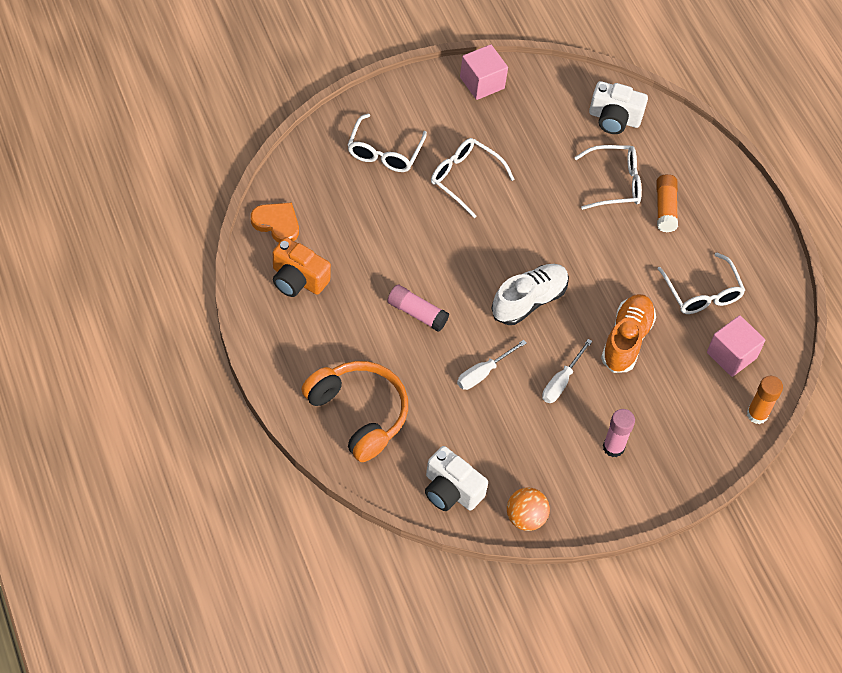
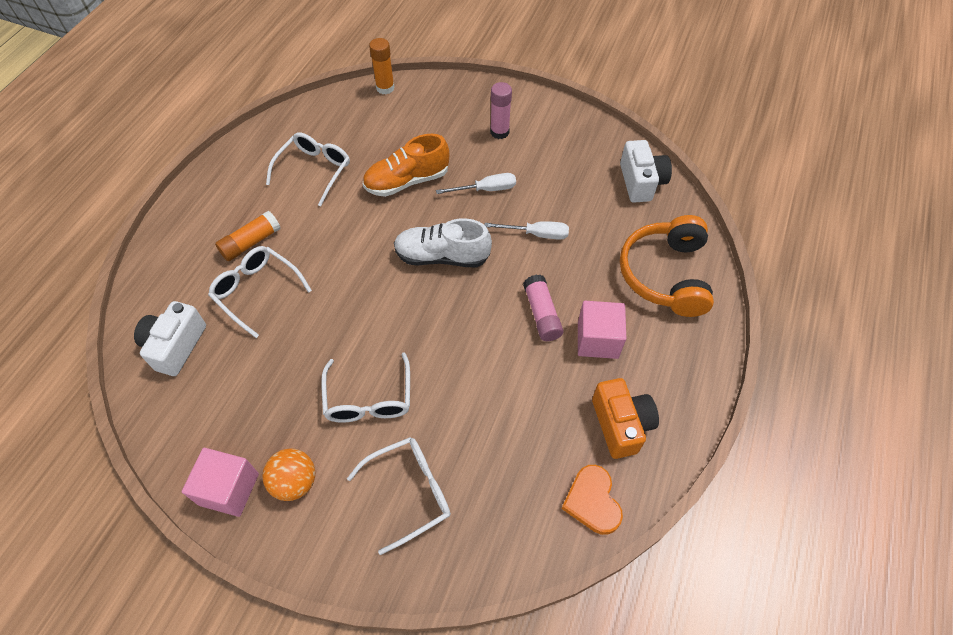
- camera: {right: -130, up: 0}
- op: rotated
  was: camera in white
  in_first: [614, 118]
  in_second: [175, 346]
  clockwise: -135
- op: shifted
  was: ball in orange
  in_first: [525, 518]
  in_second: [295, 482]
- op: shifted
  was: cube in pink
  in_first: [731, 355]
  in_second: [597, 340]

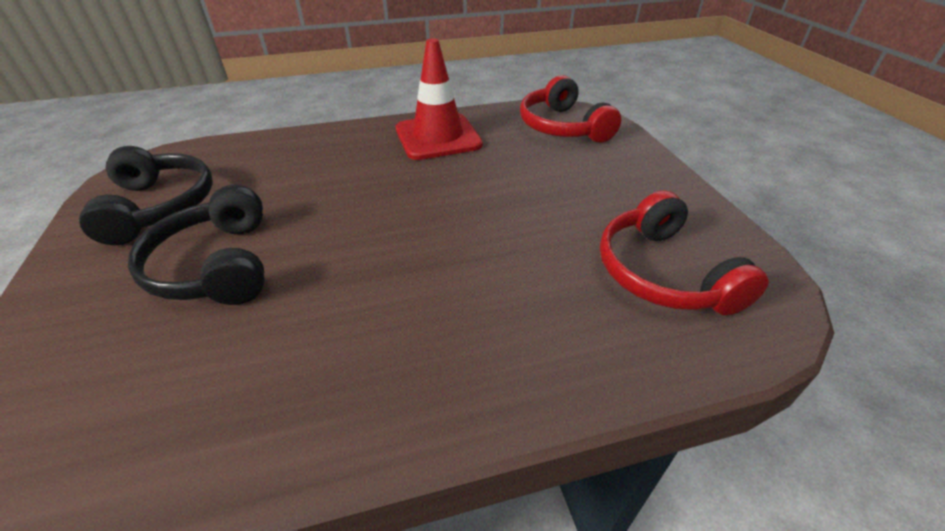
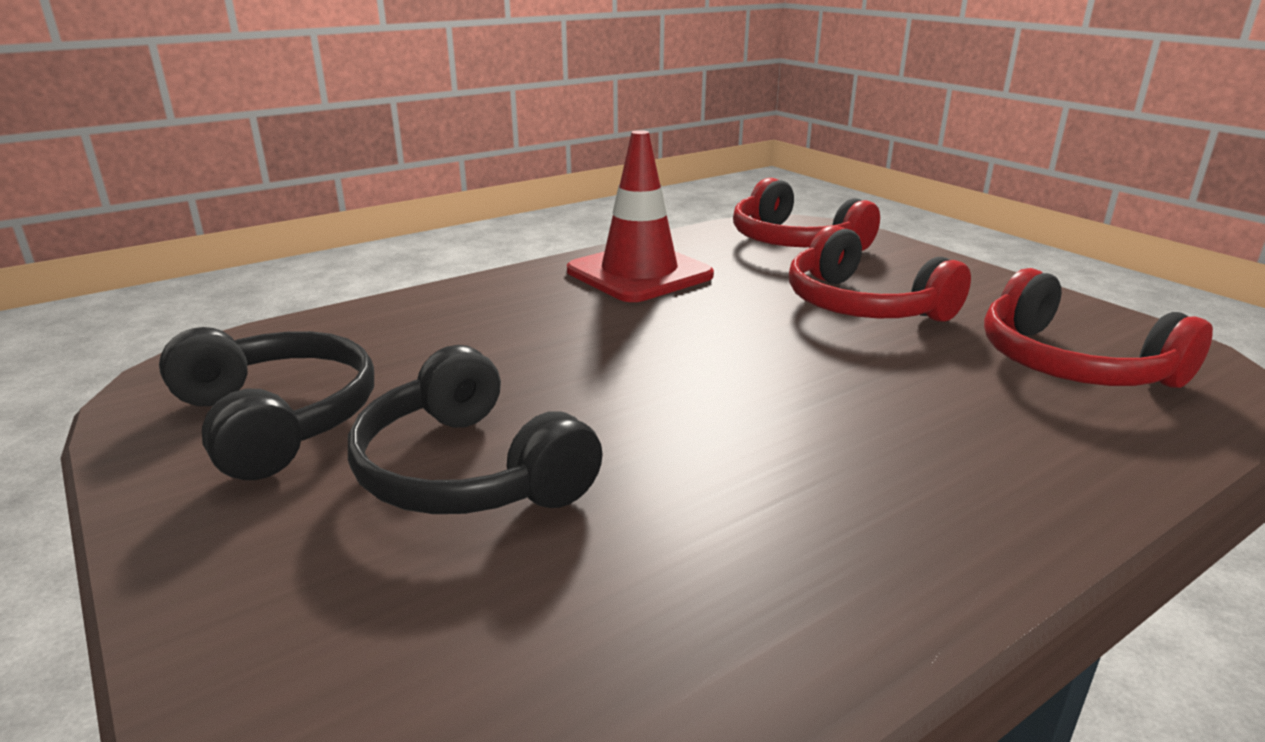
- camera: {right: -20, up: -15}
- op: new
  now: headphones in red
  in_second: [862, 305]

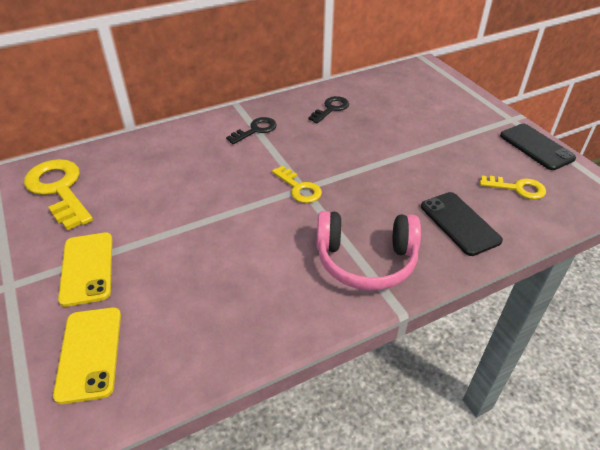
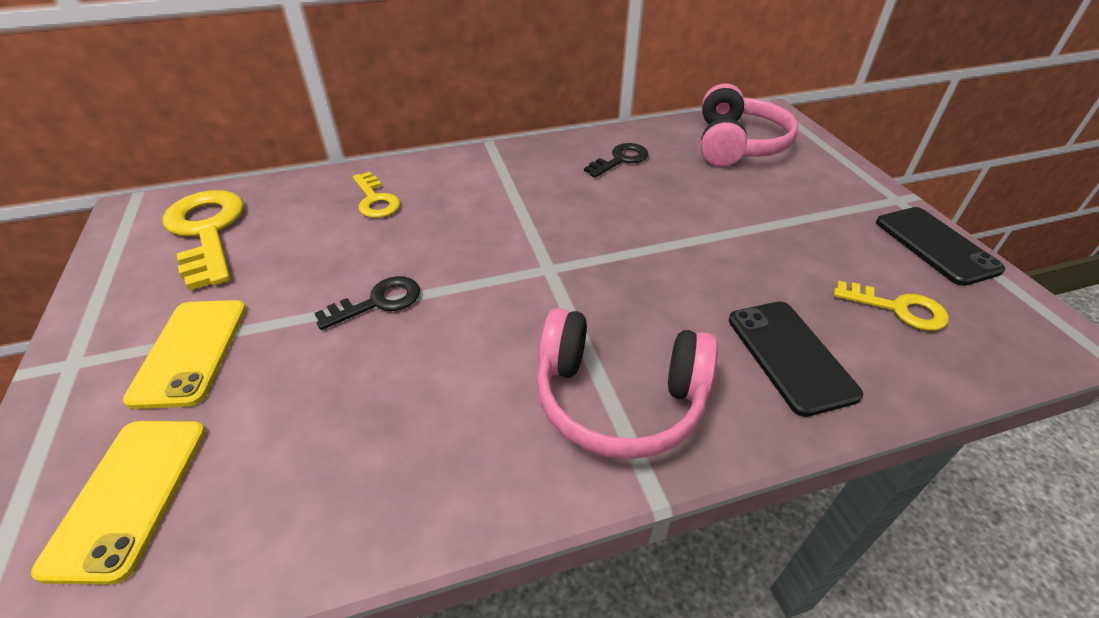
- camera: {right: 10, up: 0}
- op: shifted
  was: key in black
  in_first: [256, 130]
  in_second: [379, 302]
- op: shifted
  was: key in yellow
  in_first: [299, 188]
  in_second: [375, 200]
- op: new
  now: headphones in pink
  in_second: [737, 144]

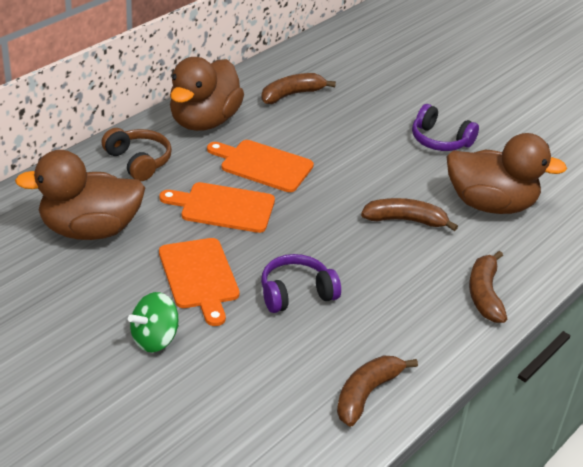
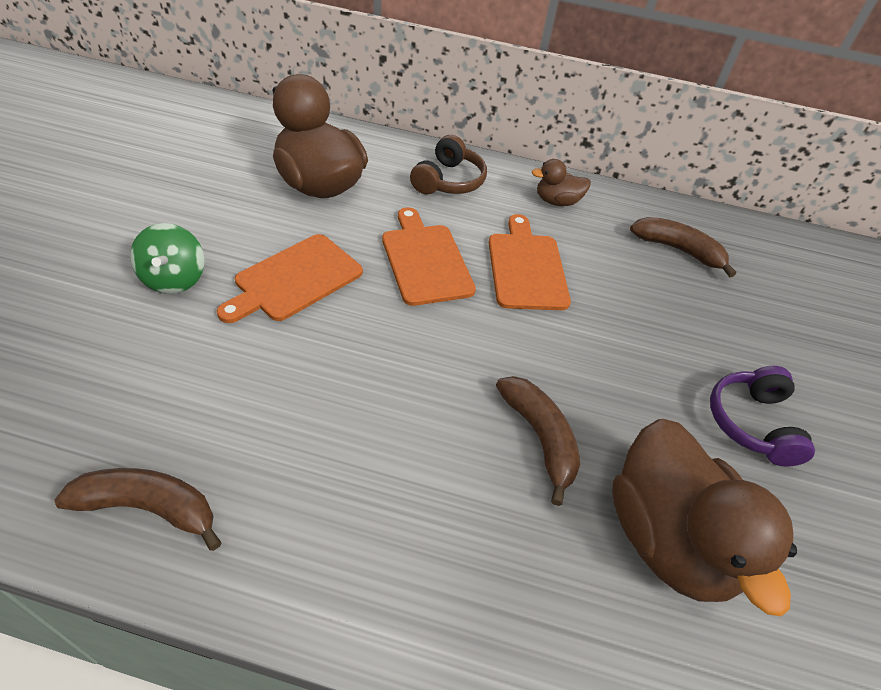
- camera: {right: 60, up: 10}
- op: rotated
  was: spinning top in green
  in_first: [154, 339]
  in_second: [174, 279]
  clockwise: -120
- op: scaled
  was: duck in brown
  in_first: [204, 121]
  in_second: [557, 201]
  ratio: 0.48
- op: gone
  was: headphones in purple
  in_first: [296, 293]
- op: gone
  was: banana in brown
  in_first: [484, 294]

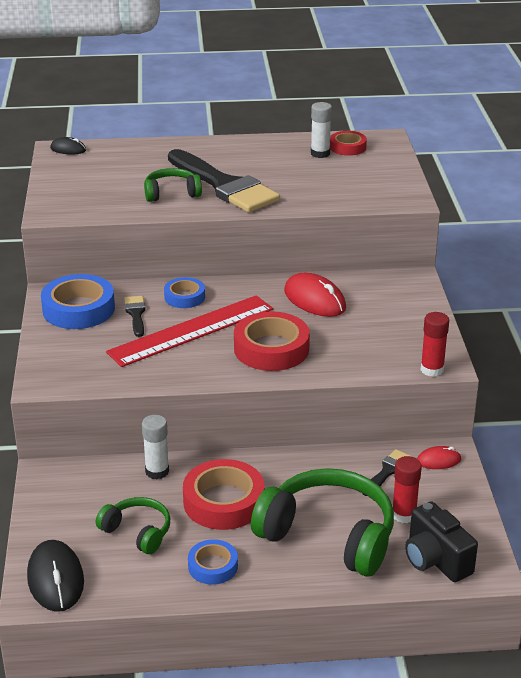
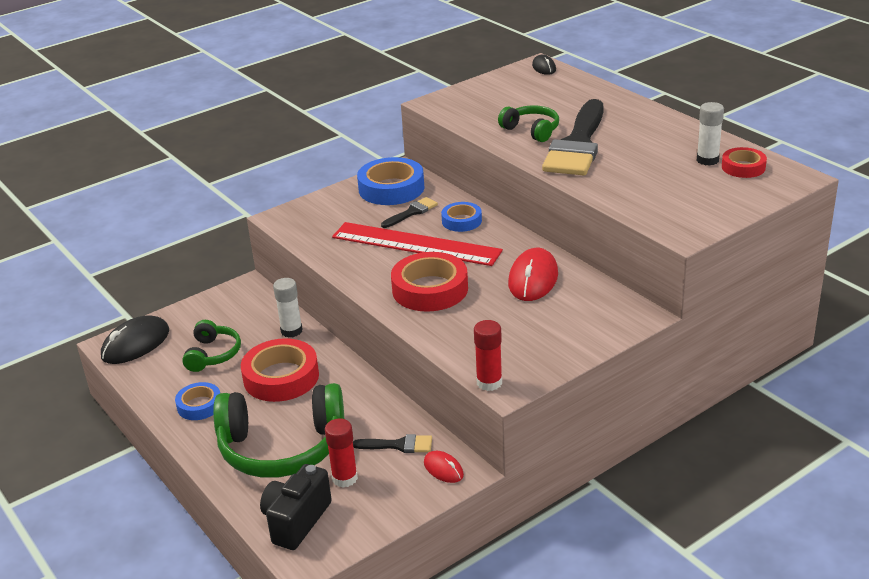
- camera: {right: 60, up: 0}
- op: rotated
  was: headphones in green
  in_first: [328, 535]
  in_second: [282, 447]
  clockwise: 90

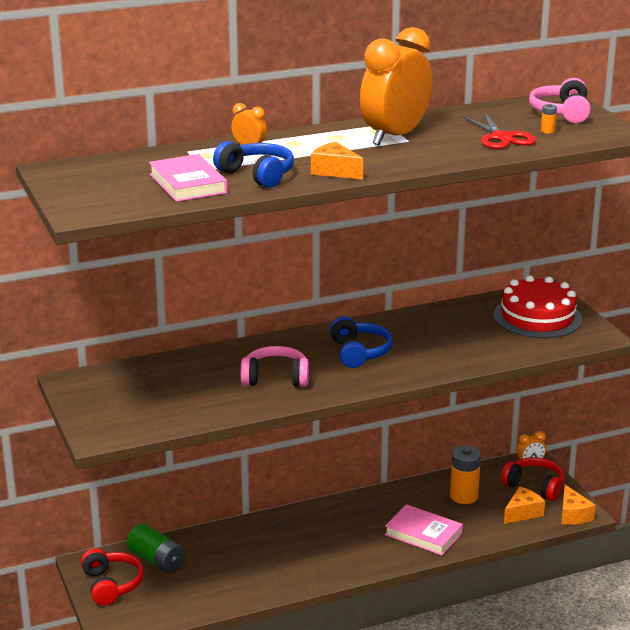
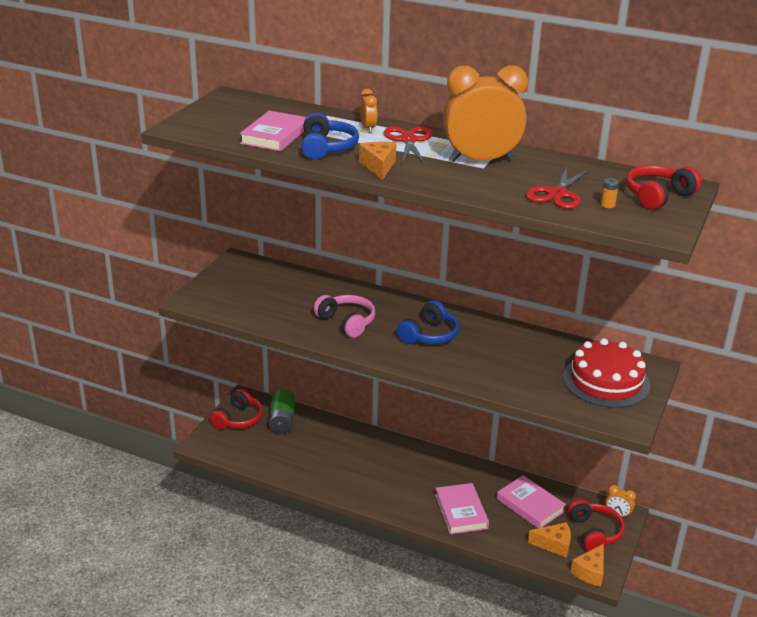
- camera: {right: 45, up: 5}
- op: new
  now: scissors in red
  in_second: [409, 140]
- op: swapped
  was: battery in orange
  now: book in pink
  in_first: [464, 496]
  in_second: [530, 505]
- op: repainted
  was: headphones in pink
  now: headphones in red
  in_first: [562, 113]
  in_second: [658, 196]

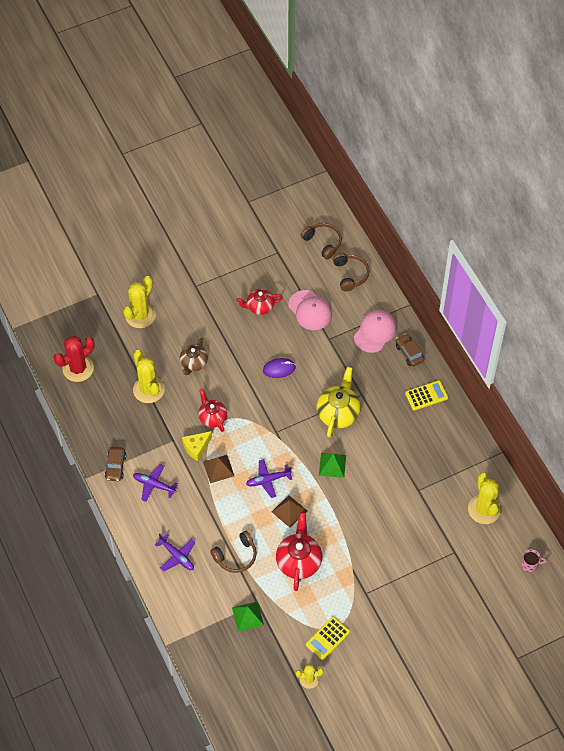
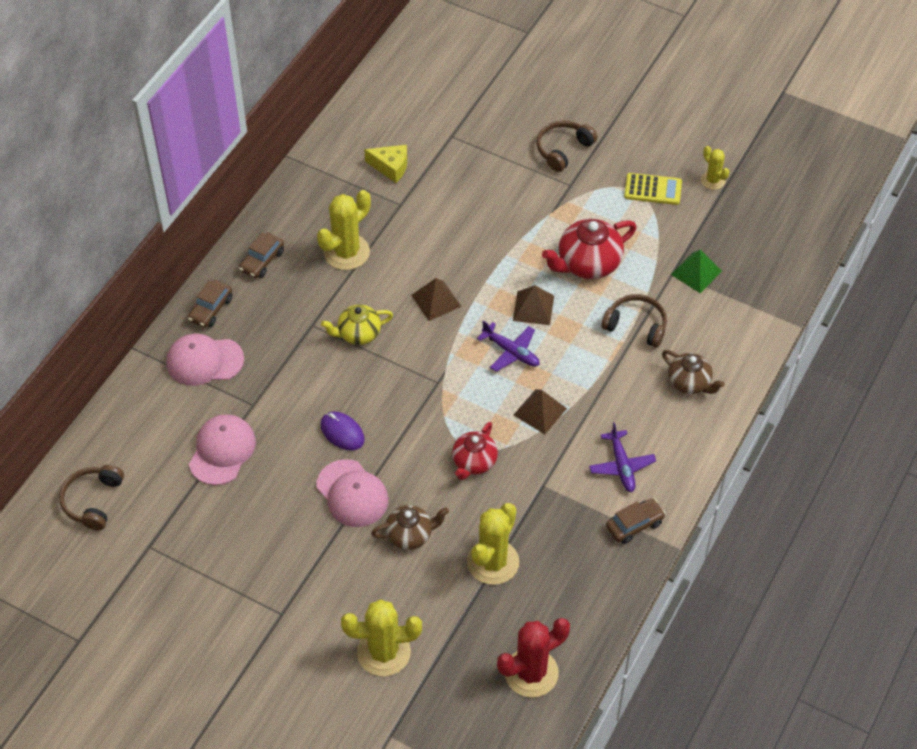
- camera: {right: -125, up: -5}
- op: swapped
  was: calculator in yellow
  now: car in brown
  in_first: [426, 395]
  in_second: [262, 261]
- op: new
  now: cap in pink
  in_second: [352, 493]
- op: shifted
  was: cactus in yellow
  in_first: [484, 509]
  in_second: [346, 252]
- op: scaled
  was: teapot in yellow
  in_first: [338, 413]
  in_second: [358, 334]
  ratio: 0.65
- op: shifted
  was: cheese in yellow
  in_first: [196, 447]
  in_second: [391, 167]
- op: repainted
  was: pyramid in green
  now: pyramid in brown
  in_first: [332, 465]
  in_second: [436, 300]
- op: rotated
  was: cactus in red
  in_first: [78, 368]
  in_second: [531, 673]
  clockwise: -45
- op: shifted
  was: headphones in brown
  in_first: [350, 274]
  in_second: [563, 149]
- op: swapped
  was: plane in purple
  now: teapot in brown
  in_first: [177, 556]
  in_second: [689, 383]
- op: gone
  was: teapot in red
  in_first: [259, 307]
- op: gone
  was: mug in pink
  in_first: [530, 564]

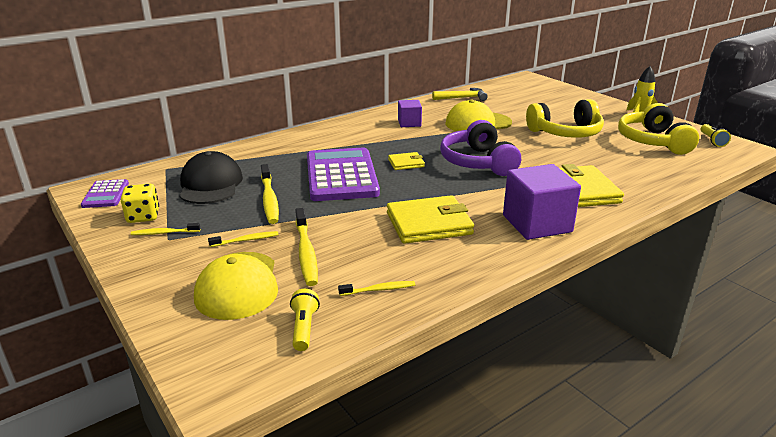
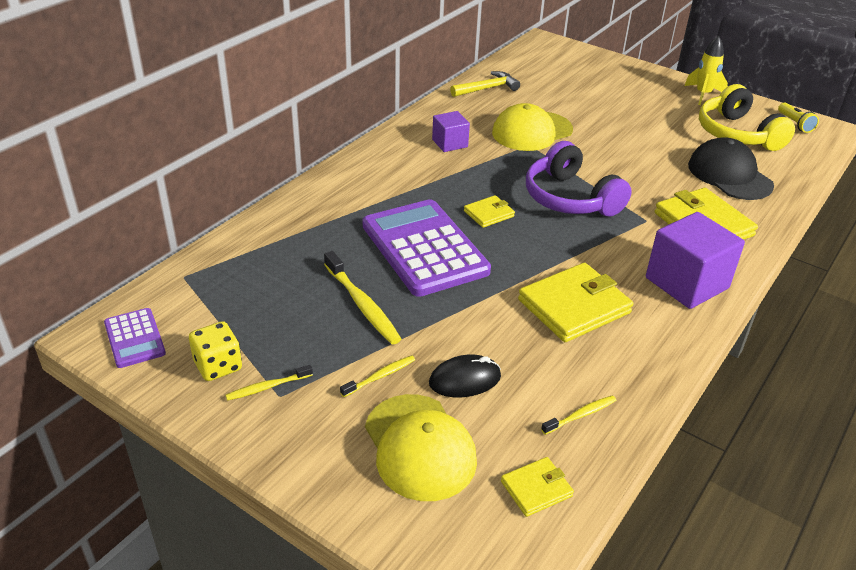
- camera: {right: -20, up: 10}
- op: swapped
  was: toothbrush in yellow
  now: mouse in black
  in_first: [306, 252]
  in_second: [465, 380]
- op: swapped
  was: flashlight in yellow
  now: wallet in yellow
  in_first: [304, 328]
  in_second: [536, 489]
- op: shifted
  was: cap in black
  in_first: [210, 184]
  in_second: [729, 175]
- op: gone
  was: headphones in yellow
  in_first: [565, 133]

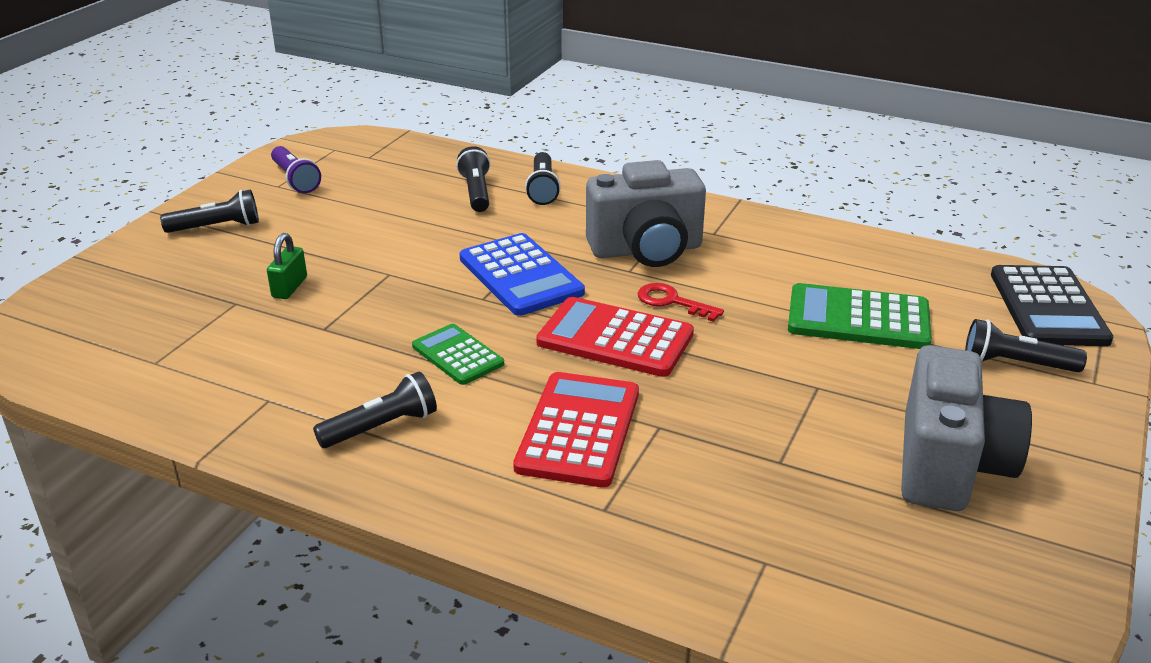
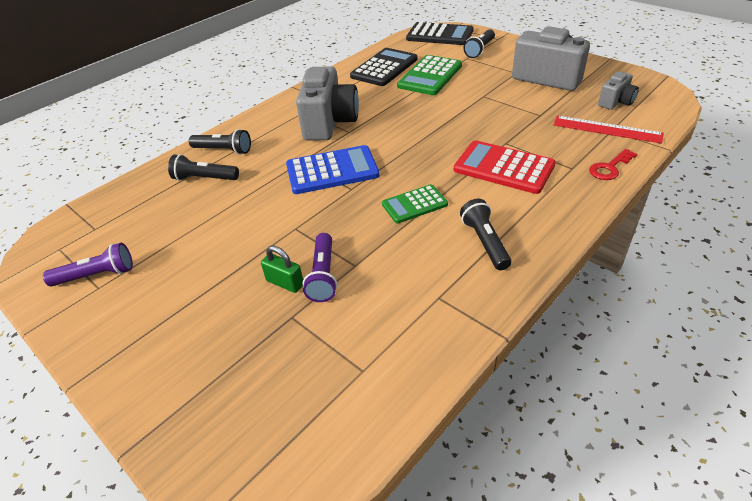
- camera: {right: -70, up: 10}
- op: new
  now: flashlight in purple
  in_second: [323, 275]
- op: new
  now: calculator in black
  in_second: [384, 68]
- op: new
  now: ruler in red
  in_second: [607, 129]
- op: shifted
  was: key in red
  in_first: [672, 302]
  in_second: [610, 168]
- op: new
  now: camera in grey
  in_second: [616, 102]
- op: gone
  was: flashlight in black
  in_first: [216, 227]
- op: gone
  was: calculator in red
  in_first: [615, 338]

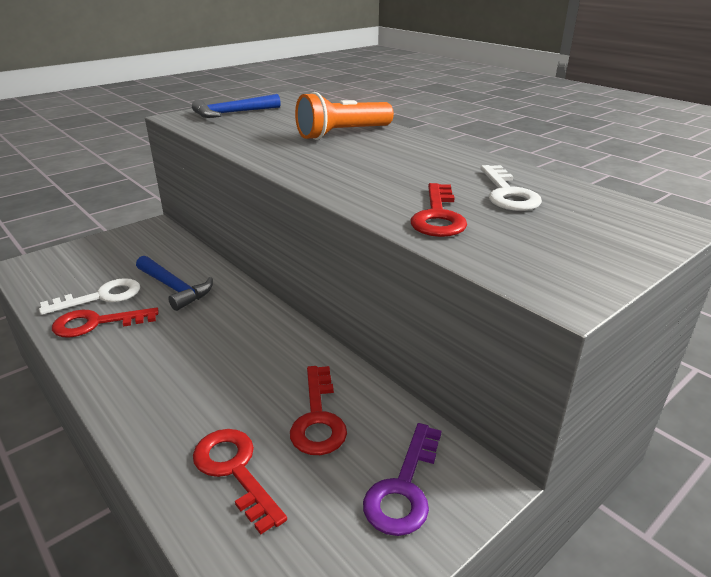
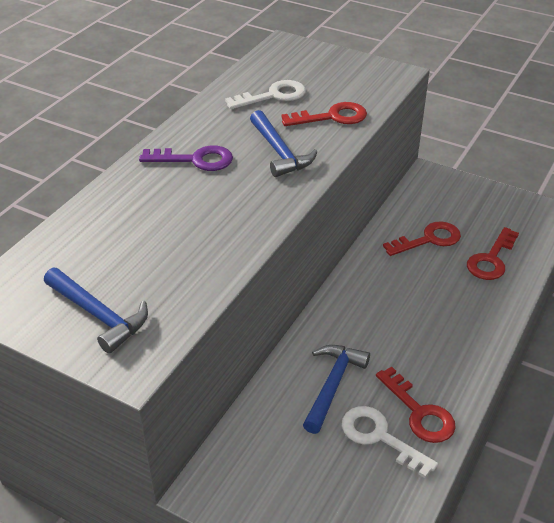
- camera: {right: -110, up: 10}
- op: shifted
  was: key in purple
  in_first: [403, 488]
  in_second: [195, 160]
- op: new
  now: hammer in blue
  in_second: [279, 152]
- op: gone
  was: flashlight in orange
  in_first: [343, 134]

